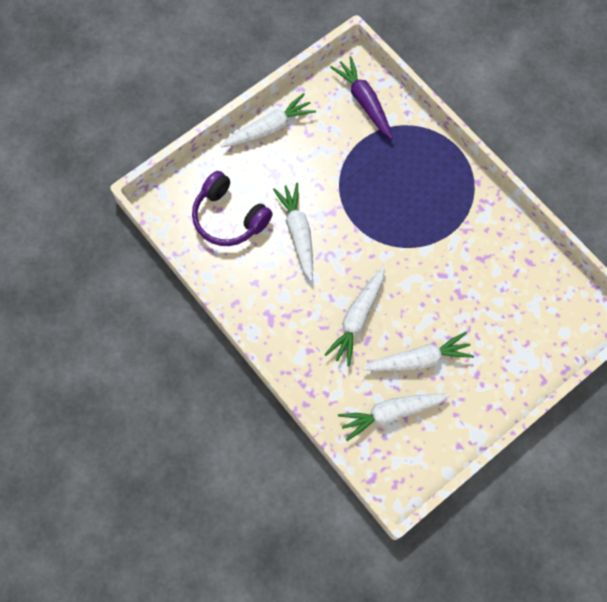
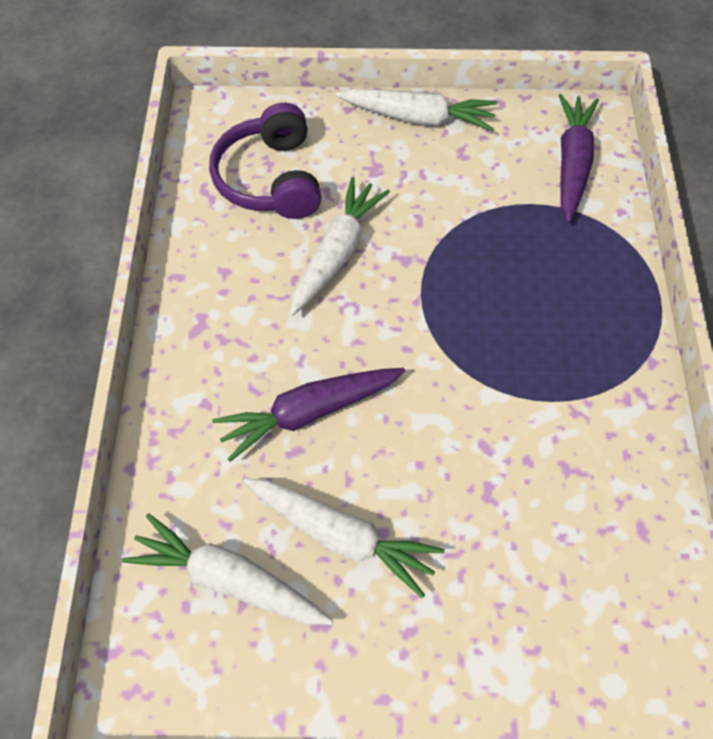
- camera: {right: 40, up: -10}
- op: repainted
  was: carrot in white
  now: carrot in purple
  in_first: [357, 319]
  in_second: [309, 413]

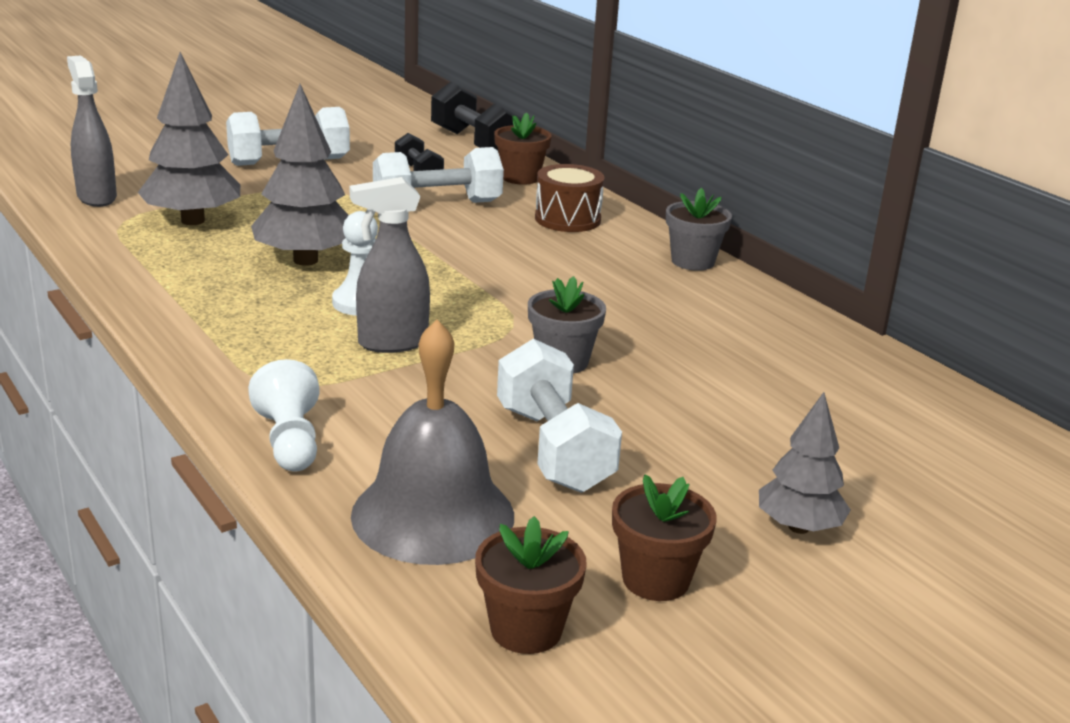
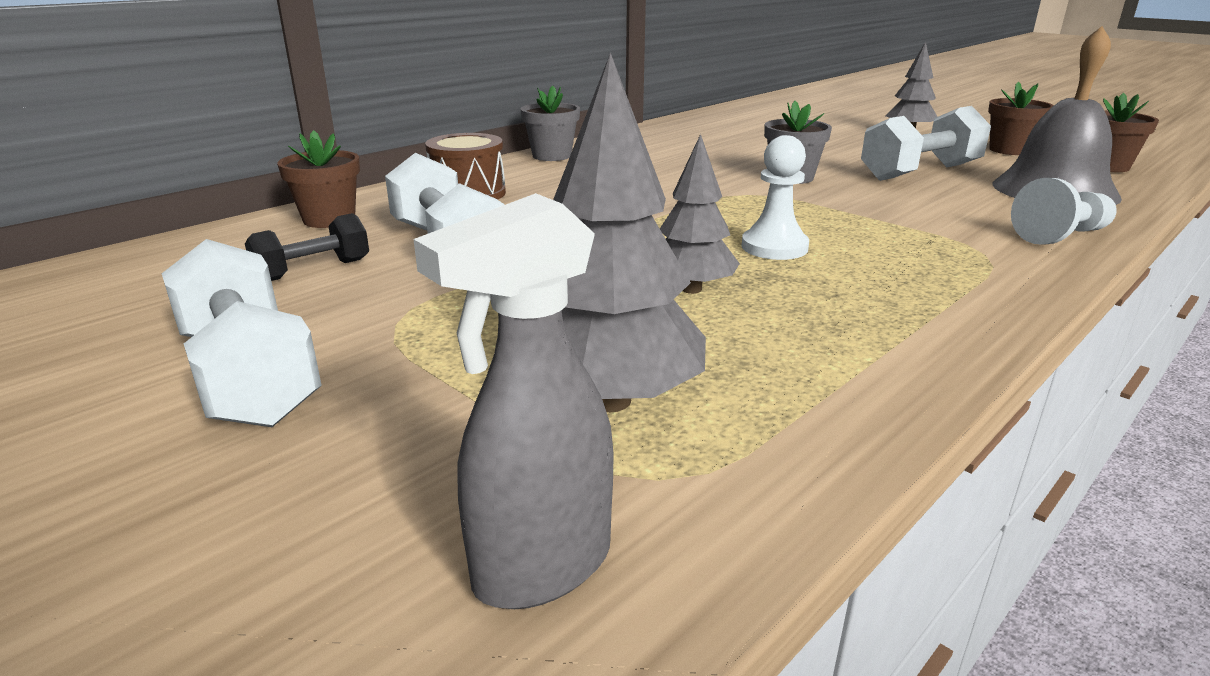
- camera: {right: -100, up: 0}
- op: scaled
  was: tree in grey
  in_first: [305, 260]
  in_second: [691, 289]
  ratio: 0.62
- op: gone
  was: spray bottle in grey
  in_first: [392, 343]
- op: gone
  was: dumbbell in black
  in_first: [474, 144]

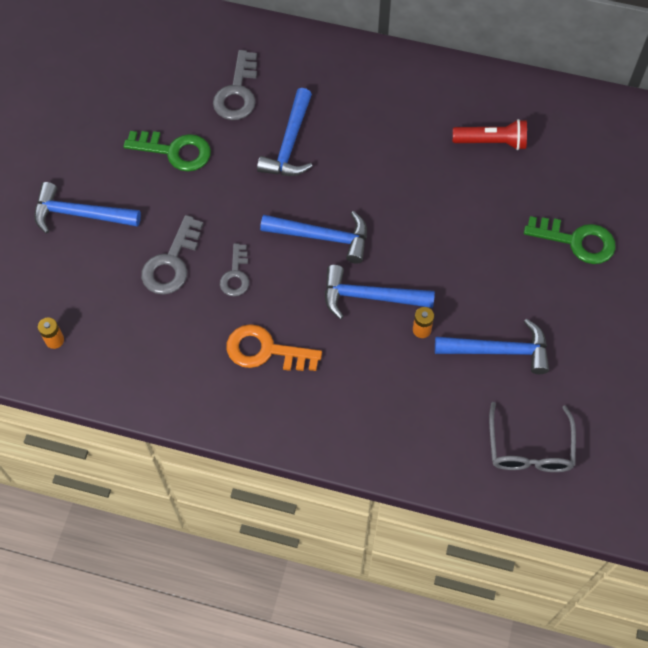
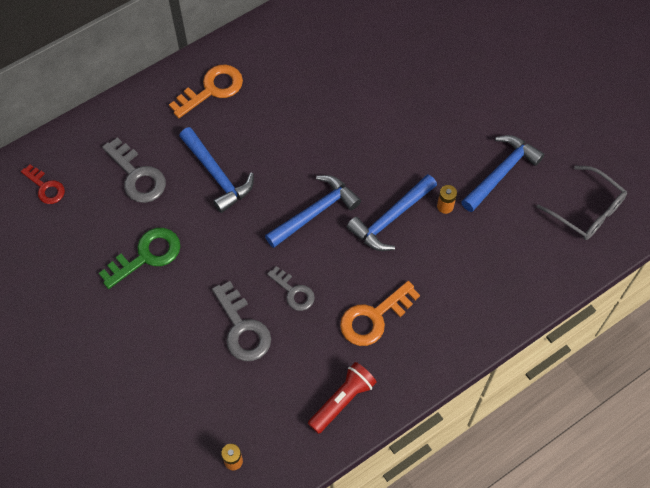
- camera: {right: -50, up: 0}
- op: new
  now: key in red
  in_second: [45, 187]
- op: new
  now: key in orange
  in_second: [212, 89]
- op: shifted
  was: flashlight in red
  in_first: [491, 142]
  in_second: [342, 401]
- op: gone
  was: hammer in blue
  in_first: [80, 214]
- op: gone
  was: key in green
  in_first: [577, 241]

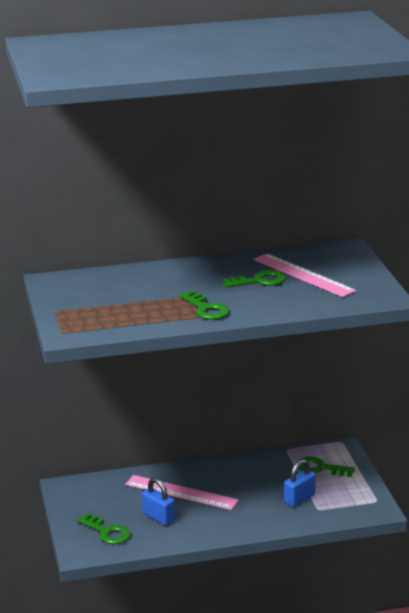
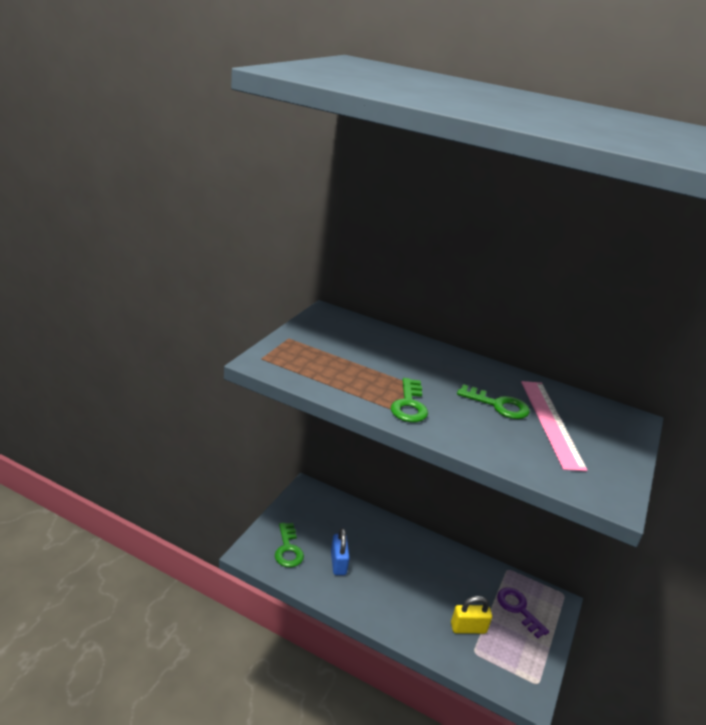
- camera: {right: 35, up: 5}
- op: repainted
  was: padlock in blue
  now: padlock in yellow
  in_first: [299, 499]
  in_second: [468, 628]
- op: repainted
  was: key in green
  now: key in purple
  in_first: [320, 468]
  in_second: [518, 609]
- op: gone
  was: ruler in pink
  in_first: [181, 492]

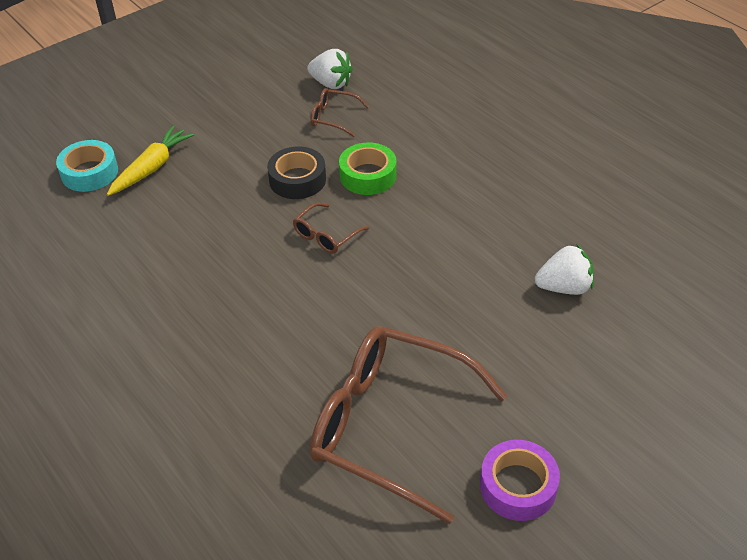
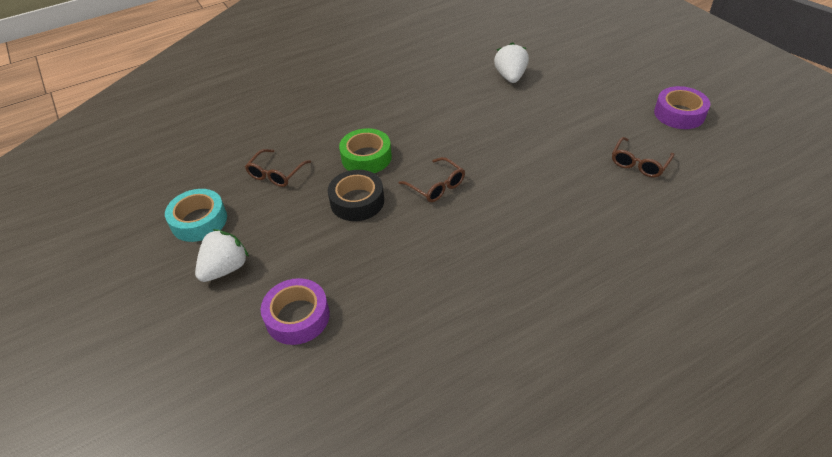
- camera: {right: -80, up: 0}
- op: shifted
  was: tape in turquoise
  in_first: [89, 172]
  in_second: [199, 221]
- op: shifted
  was: strawberry in white
  in_first: [331, 83]
  in_second: [225, 268]
- op: swapped
  was: carrot in yellow
  now: tape in purple
  in_first: [152, 167]
  in_second: [297, 317]
- op: scaled
  was: glasses in brown
  in_first: [391, 426]
  in_second: [639, 163]
  ratio: 0.43

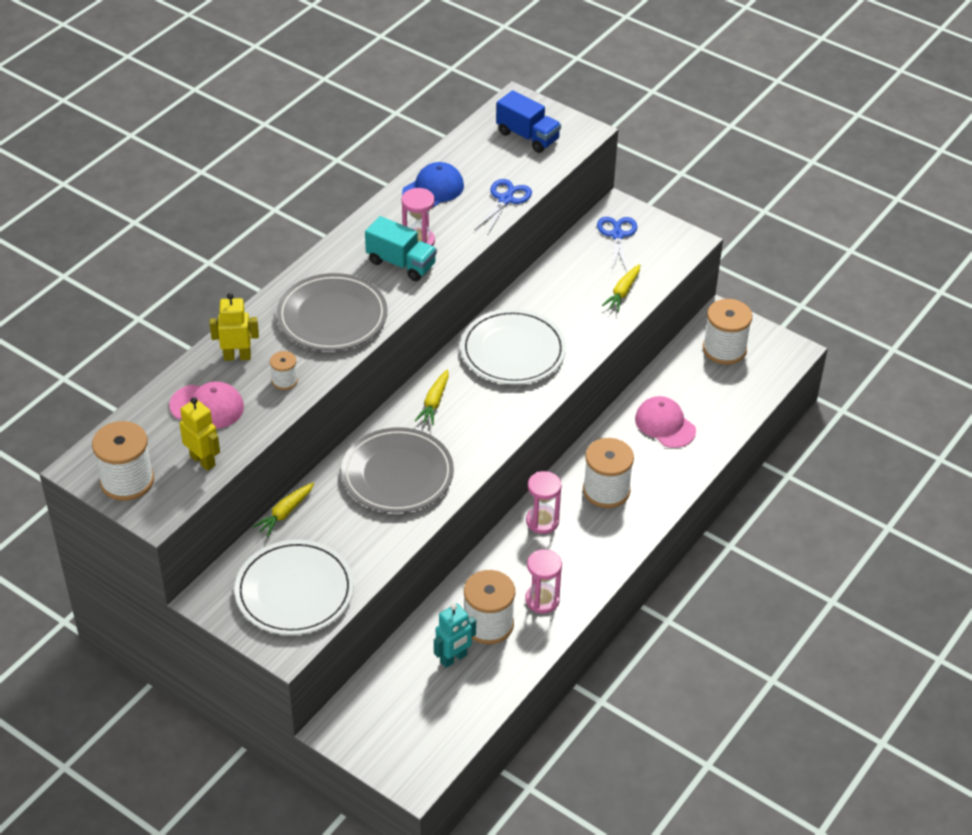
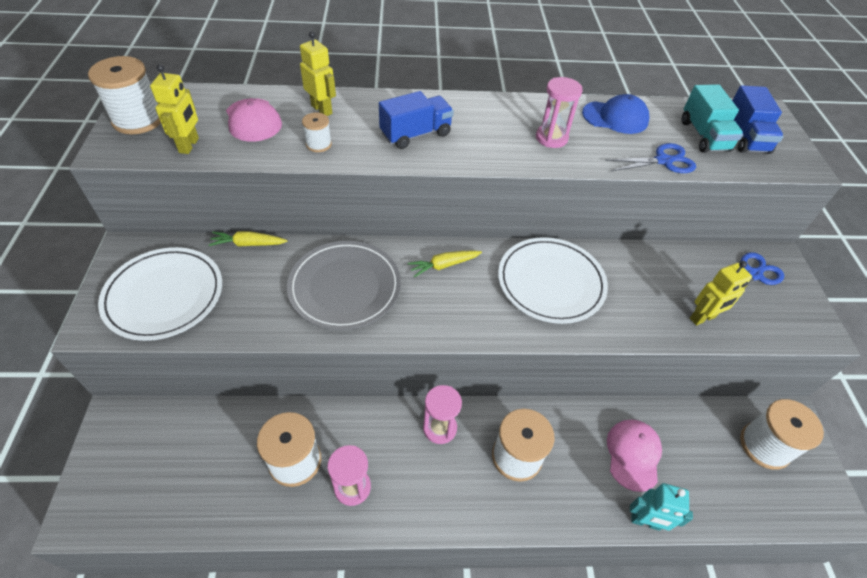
- camera: {right: 50, up: 5}
- op: swapped
  was: plate in grey
  now: truck in blue
  in_first: [332, 316]
  in_second: [416, 134]
- op: shifted
  was: robot in turquoise
  in_first: [453, 658]
  in_second: [645, 521]
- op: shifted
  was: truck in turquoise
  in_first: [401, 263]
  in_second: [704, 136]
- op: swapped
  was: carrot in yellow
  now: robot in yellow
  in_first: [623, 292]
  in_second: [702, 318]

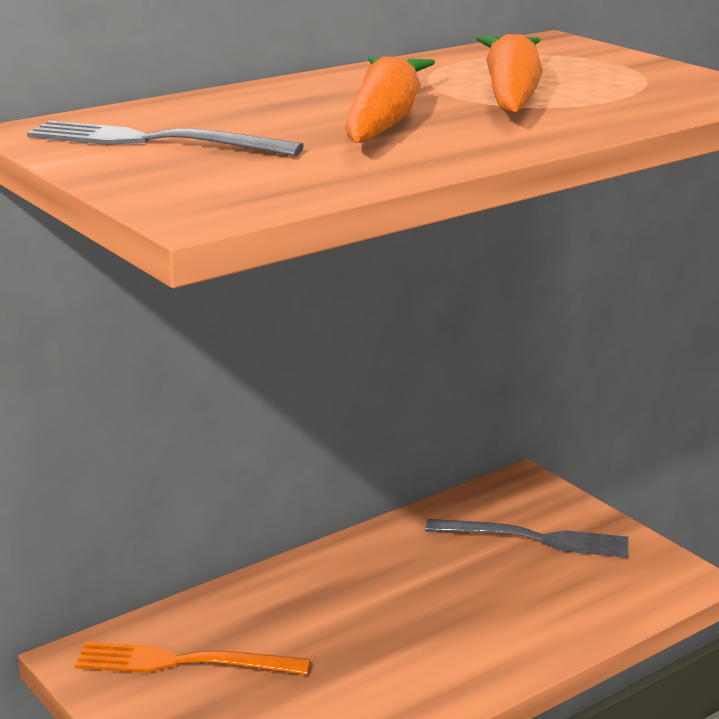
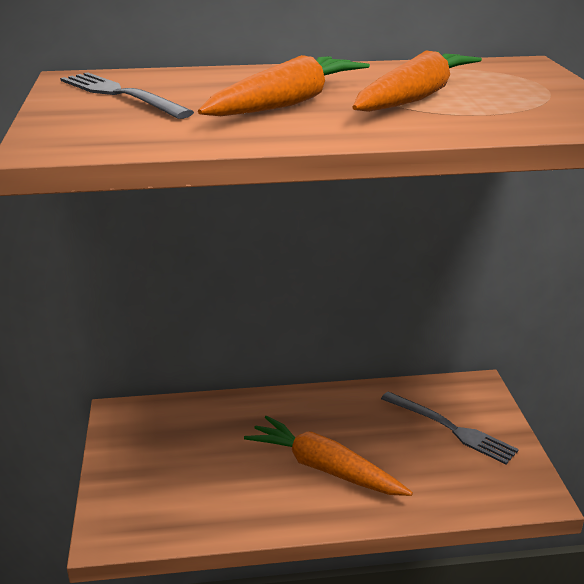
- camera: {right: 30, up: 5}
- op: new
  now: carrot in orange
  in_second: [324, 468]
- op: gone
  was: fork in orange
  in_first: [183, 662]

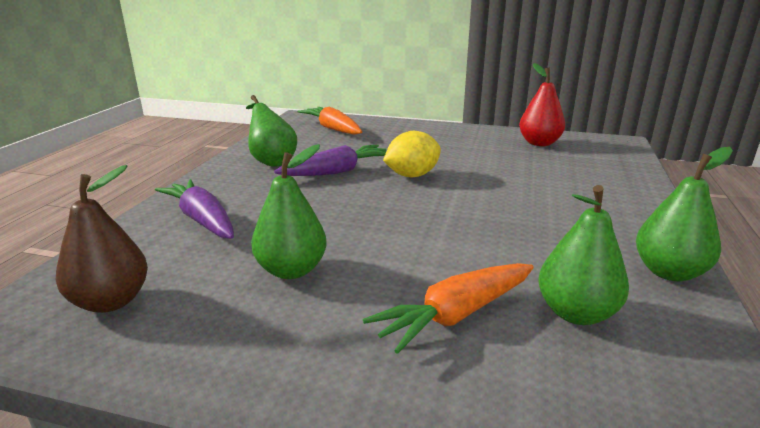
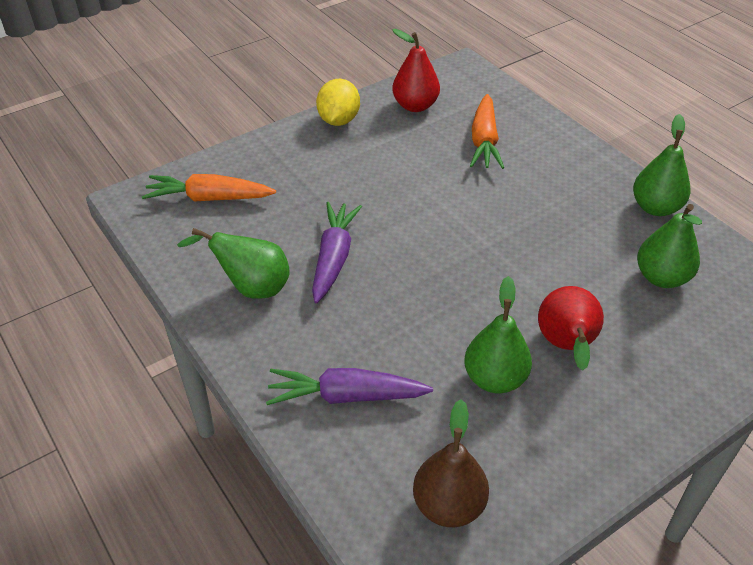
- camera: {right: -50, up: 20}
- op: shifted
  was: lemon in yellow
  in_first: [412, 175]
  in_second: [338, 120]
- op: shifted
  was: carrot in orange
  in_first: [455, 315]
  in_second: [484, 141]
- op: new
  now: pear in red
  in_second: [566, 346]

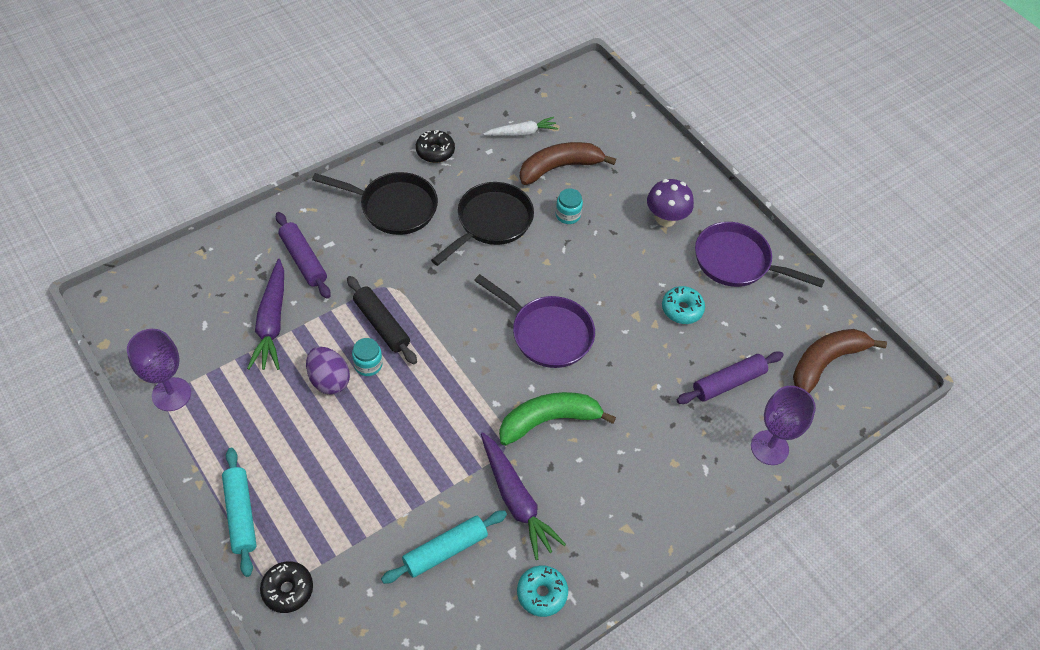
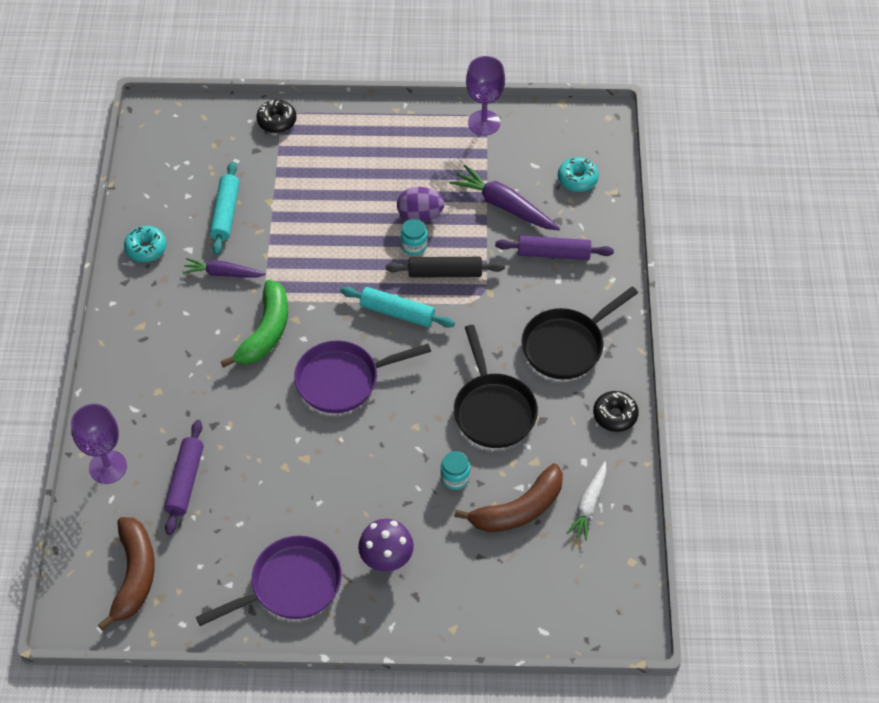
- camera: {right: 130, up: 0}
- op: scaled
  was: carrot in purple
  in_first: [516, 500]
  in_second: [223, 273]
  ratio: 0.66
- op: shifted
  was: rolling pin in turquoise
  in_first: [241, 514]
  in_second: [397, 313]
- op: rotated
  was: banana in brown
  in_first: [559, 167]
  in_second: [518, 509]
  clockwise: 45
- op: shifted
  was: donut in turquoise
  in_first: [682, 309]
  in_second: [577, 179]

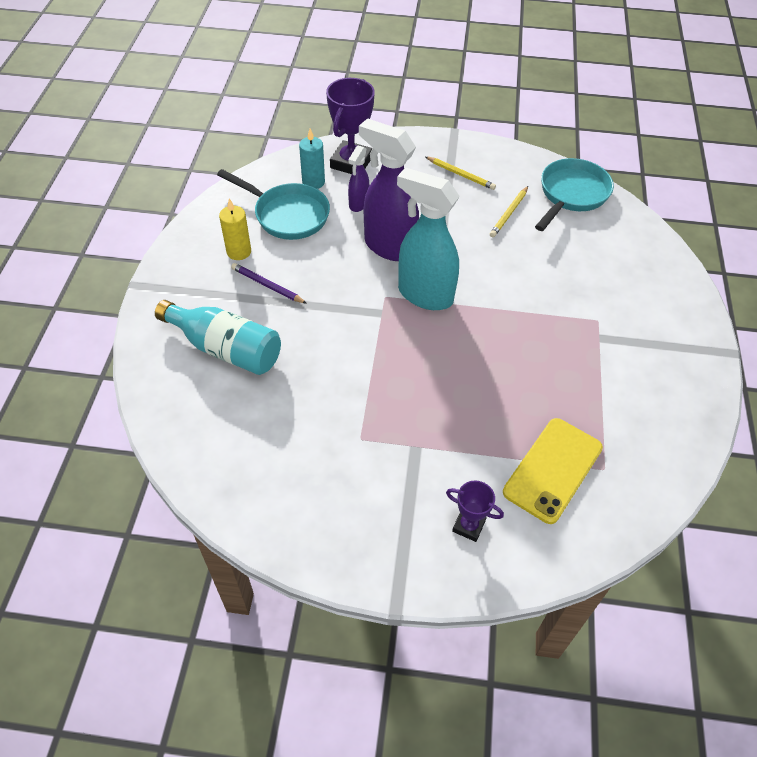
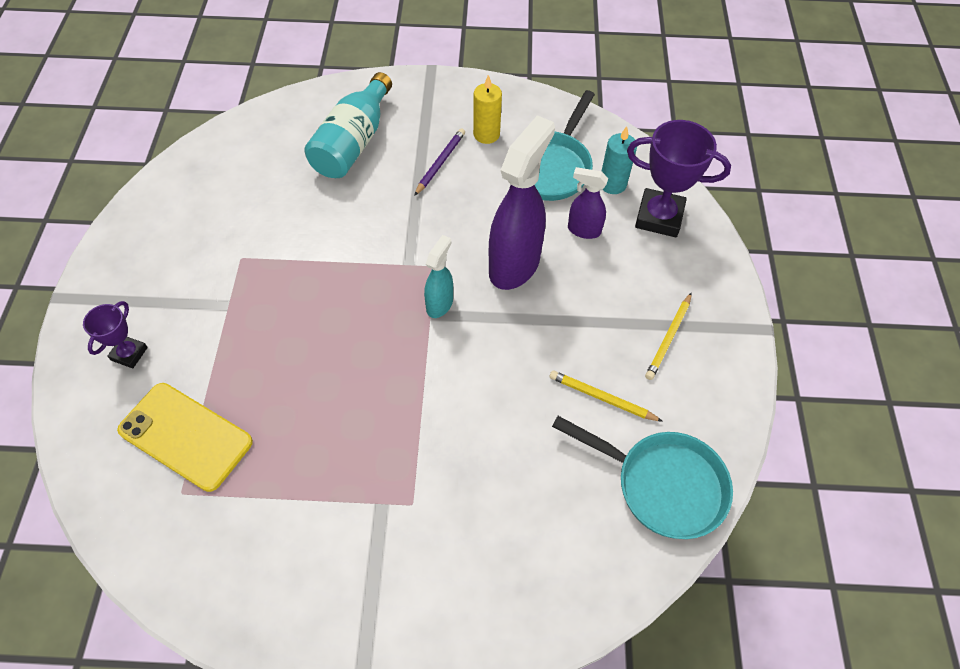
- camera: {right: 85, up: 5}
- op: scaled
  was: spray bottle in turquoise
  in_first: [424, 295]
  in_second: [440, 304]
  ratio: 0.51

